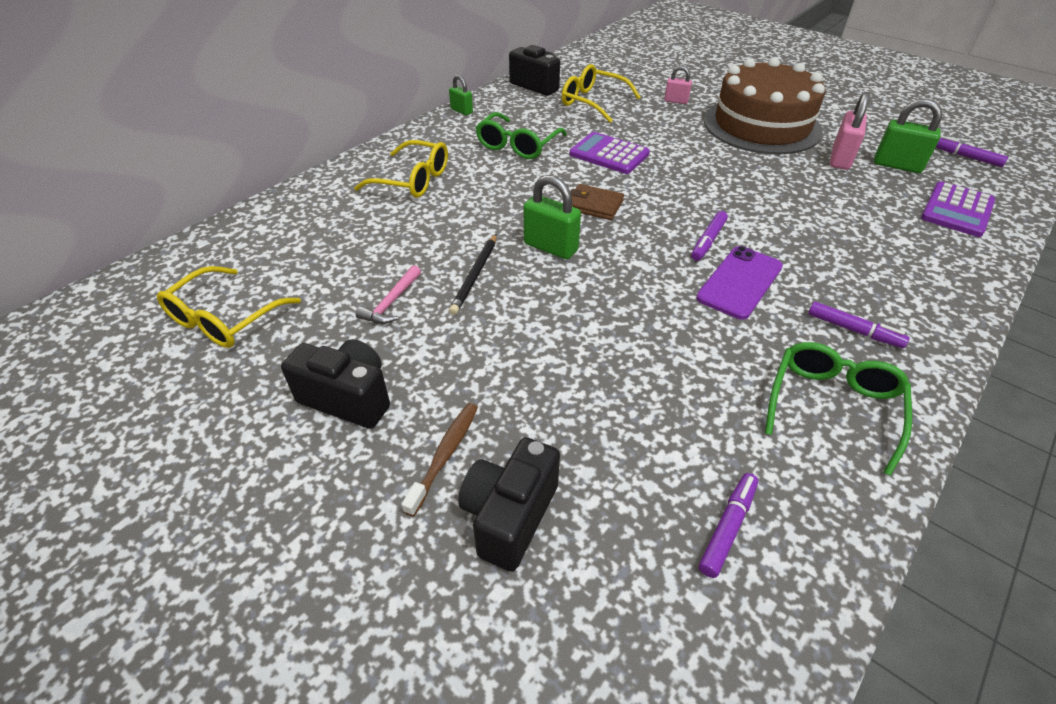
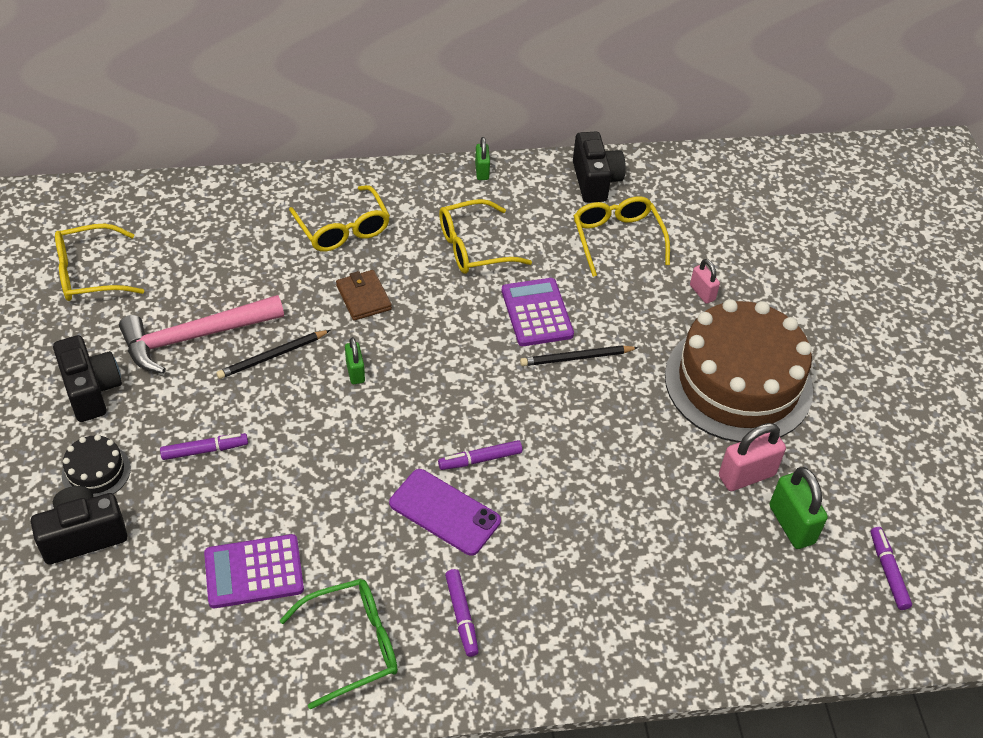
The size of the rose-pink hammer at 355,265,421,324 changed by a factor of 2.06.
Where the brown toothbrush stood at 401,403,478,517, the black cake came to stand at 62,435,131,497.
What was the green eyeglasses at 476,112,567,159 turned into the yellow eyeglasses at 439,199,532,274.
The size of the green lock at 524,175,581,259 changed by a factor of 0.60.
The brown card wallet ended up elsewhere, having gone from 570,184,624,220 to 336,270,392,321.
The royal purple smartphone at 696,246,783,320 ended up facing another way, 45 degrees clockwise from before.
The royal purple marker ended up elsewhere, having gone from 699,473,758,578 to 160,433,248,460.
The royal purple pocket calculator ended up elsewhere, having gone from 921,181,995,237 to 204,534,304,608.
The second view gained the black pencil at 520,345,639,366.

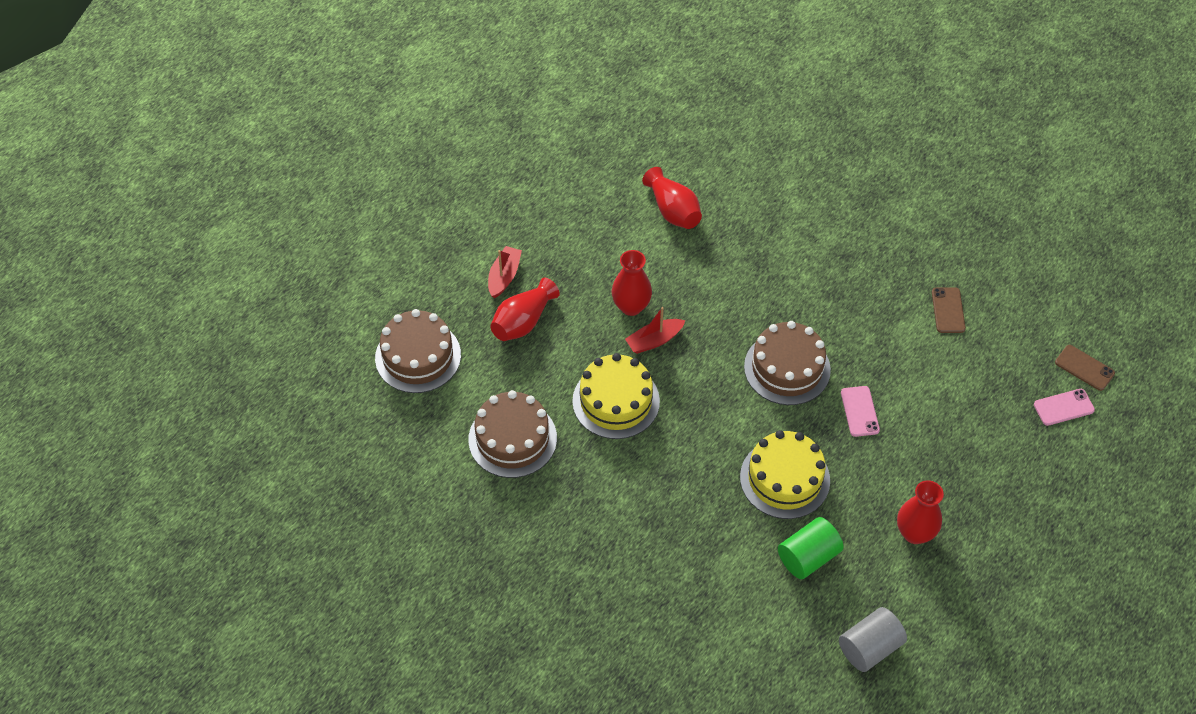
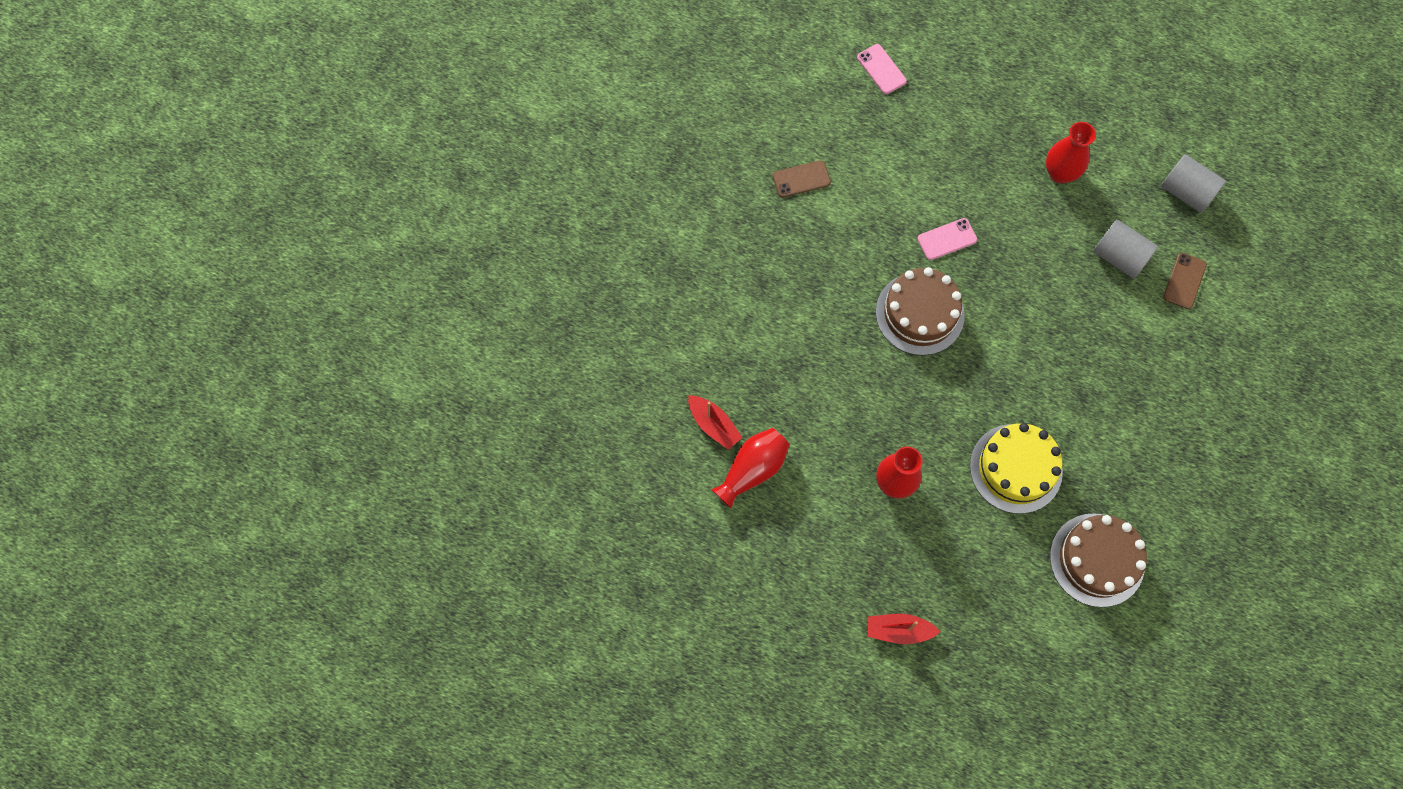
The second view lost the brown cake at 375,309,461,393.
The second view lost the red vase at 490,278,560,341.
The red boat ended up elsewhere, having gone from 625,307,685,354 to 688,395,742,450.
The second view lost the yellow cake at 740,430,830,519.
What was the green cylinder shape at 778,517,844,579 turned into the ash-grey cylinder shape at 1093,219,1158,279.
The brown smartphone ended up elsewhere, having gone from 1055,345,1115,391 to 1163,253,1207,309.

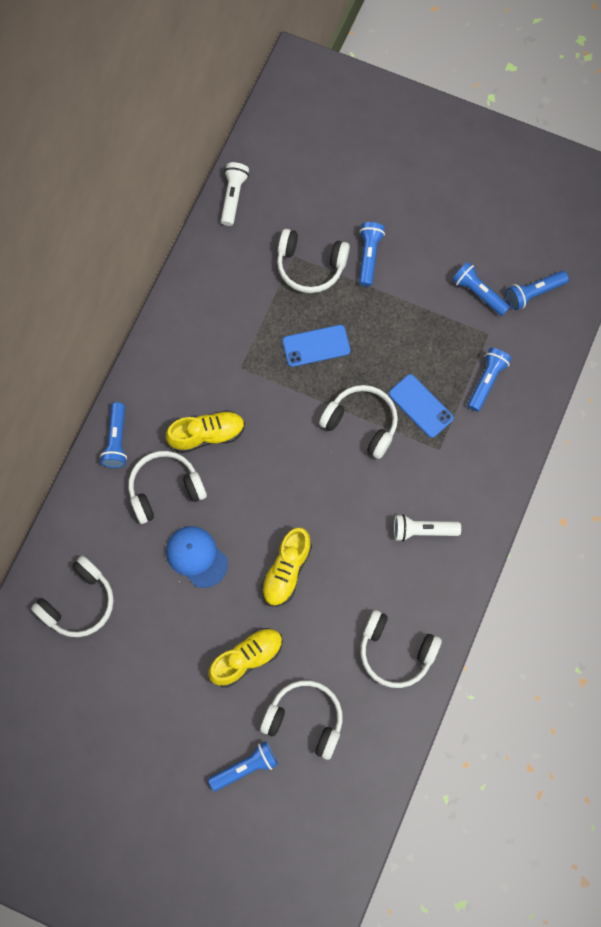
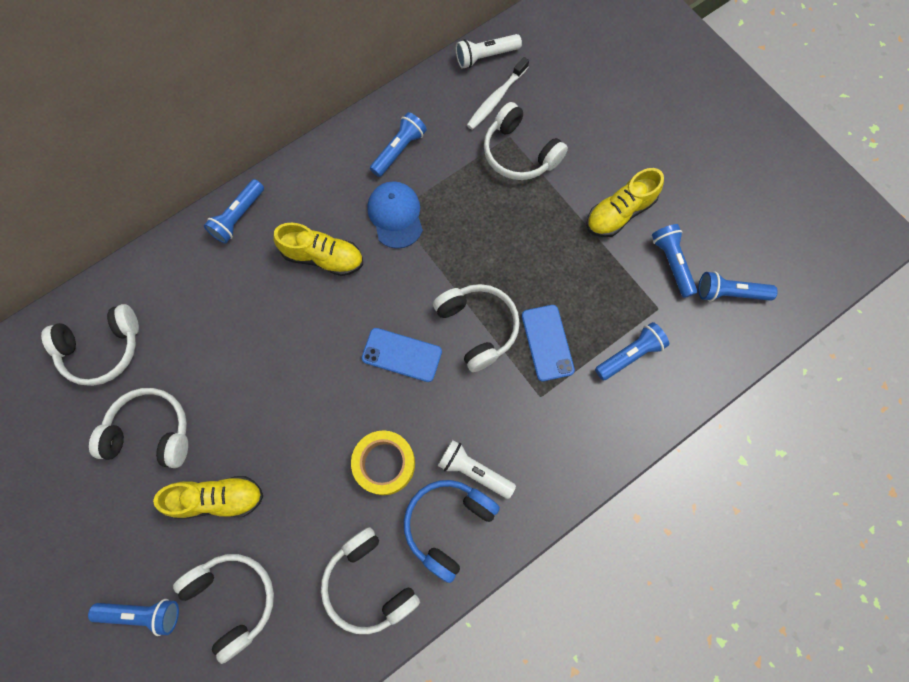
The pure white headset ended up elsewhere, having gone from 128,451,207,524 to 89,388,188,468.
The royal blue peaked cap ended up elsewhere, having gone from 166,526,228,588 to 367,181,423,249.
The pure white pocket torch at 221,162,249,226 ended up facing another way, 150 degrees counterclockwise from before.
The yellow lace-up shoe ended up elsewhere, having gone from 261,527,312,607 to 586,168,664,237.
The royal blue smartphone ended up elsewhere, having gone from 283,325,350,367 to 362,328,442,382.
The royal blue pocket torch ended up elsewhere, having gone from 359,222,385,286 to 370,112,427,177.
The second view gained the yellow tape at 351,430,415,495.
The second view gained the royal blue headset at 404,480,500,583.
The second view gained the pure white toothbrush at 467,57,529,130.

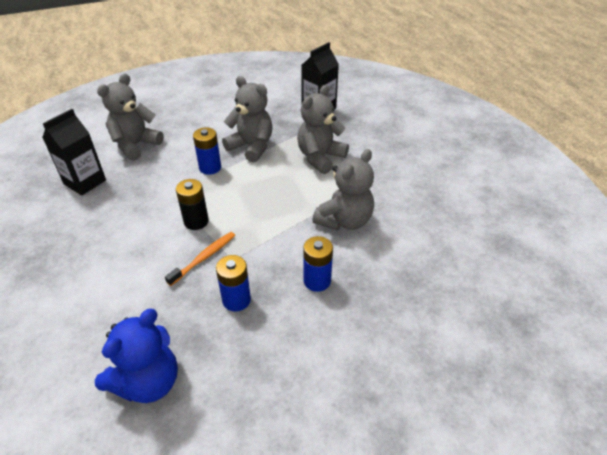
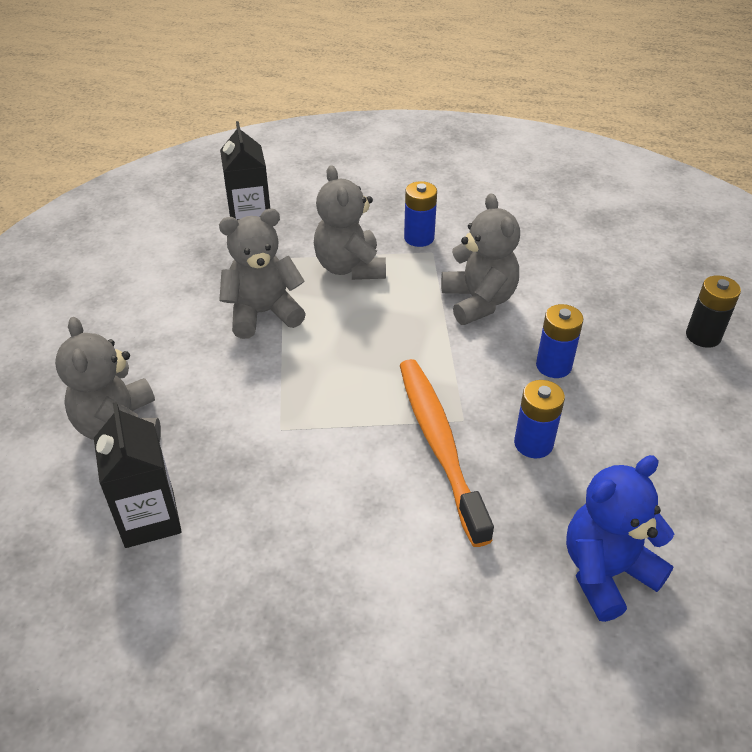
The royal blue teddy at 95,309,178,403 ended up facing another way, 105 degrees counterclockwise from before.
The size of the bright orange toothbrush at 165,232,235,286 changed by a factor of 1.86.
The black battery ended up elsewhere, having gone from 176,179,209,230 to 686,275,741,348.
The royal blue battery ended up elsewhere, having gone from 193,127,221,175 to 404,181,437,247.

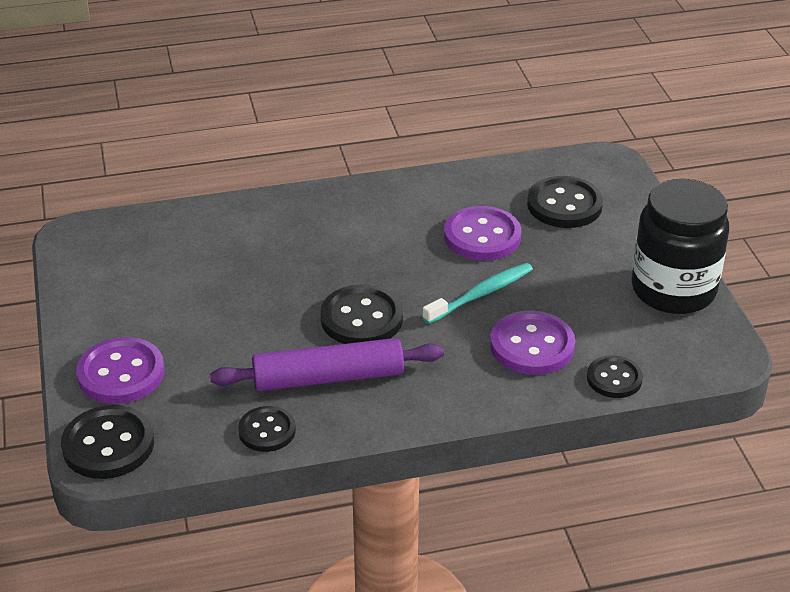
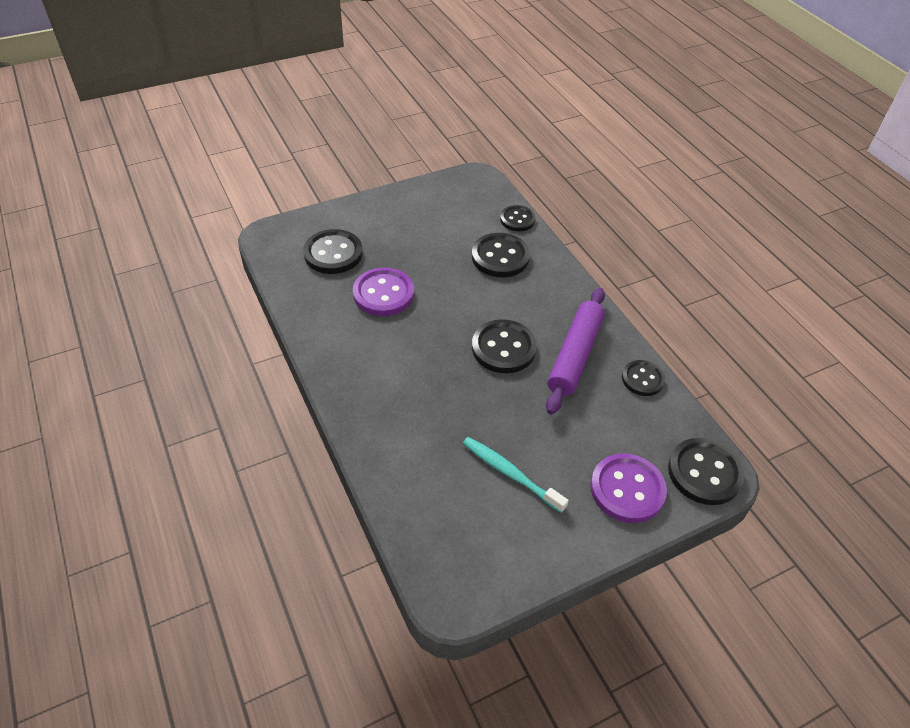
The royal purple rolling pin at 210,338,444,391 ended up facing another way, 45 degrees clockwise from before.
The teal toothbrush ended up elsewhere, having gone from 422,263,533,324 to 463,437,569,513.
What was the royal purple sewing button at 490,311,575,375 turned into the black sewing button at 472,233,530,277.
The second view lost the black jam jar at 631,179,729,314.

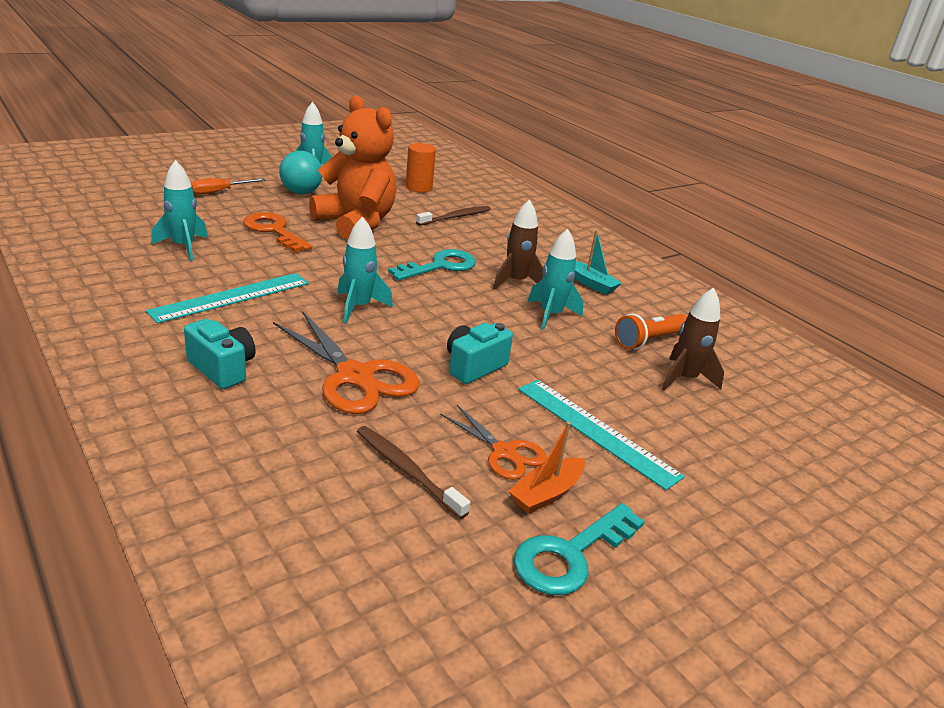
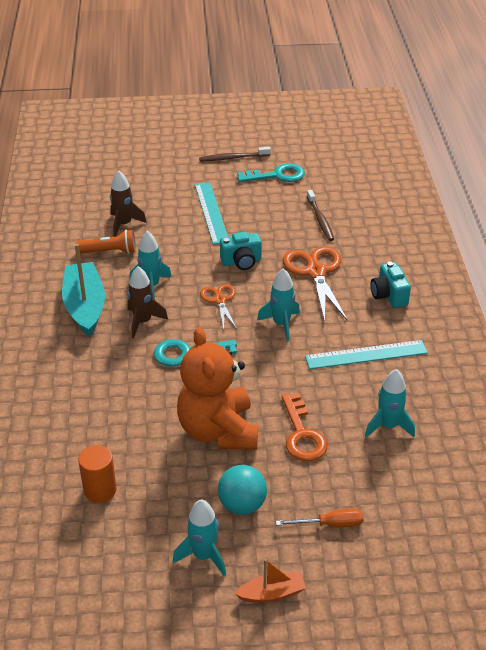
The brown toothbrush ended up elsewhere, having gone from 416,206,491,226 to 199,147,271,162.
The bright orange pair of scissors ended up elsewhere, having gone from 440,405,547,480 to 200,284,237,330.
The bright orange boat ended up elsewhere, having gone from 509,422,585,514 to 235,559,306,603.
The size of the teal boat at 574,230,622,295 changed by a factor of 1.90.

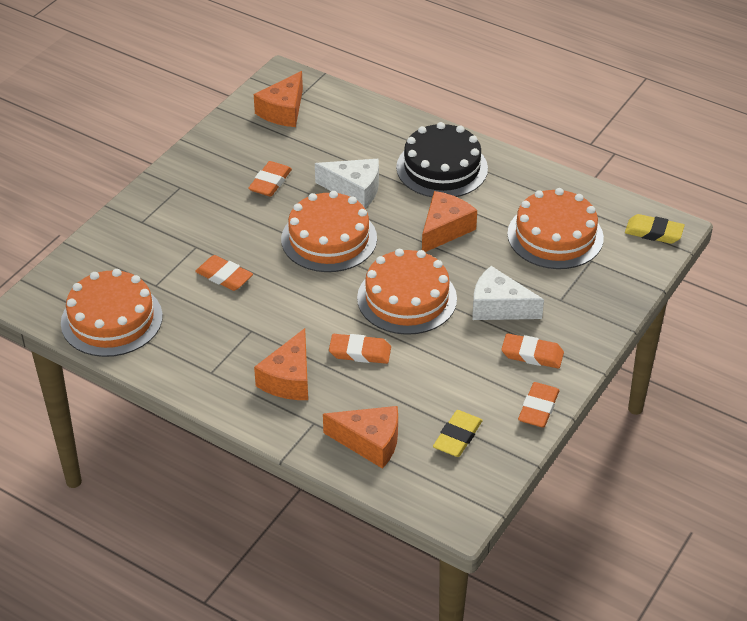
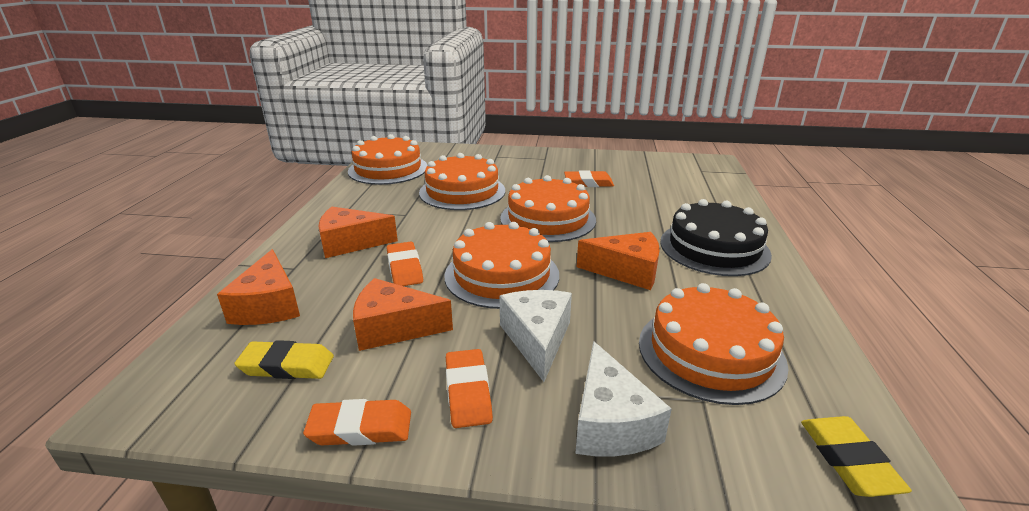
Where the bright orange pencil eraser stood at 195,255,253,291, the bright orange cake came to stand at 419,153,505,210.
The bright orange piece of cheese ended up elsewhere, having gone from 254,71,303,127 to 353,278,453,351.
The pure white piece of cheese ended up elsewhere, having gone from 315,159,379,208 to 575,341,672,456.

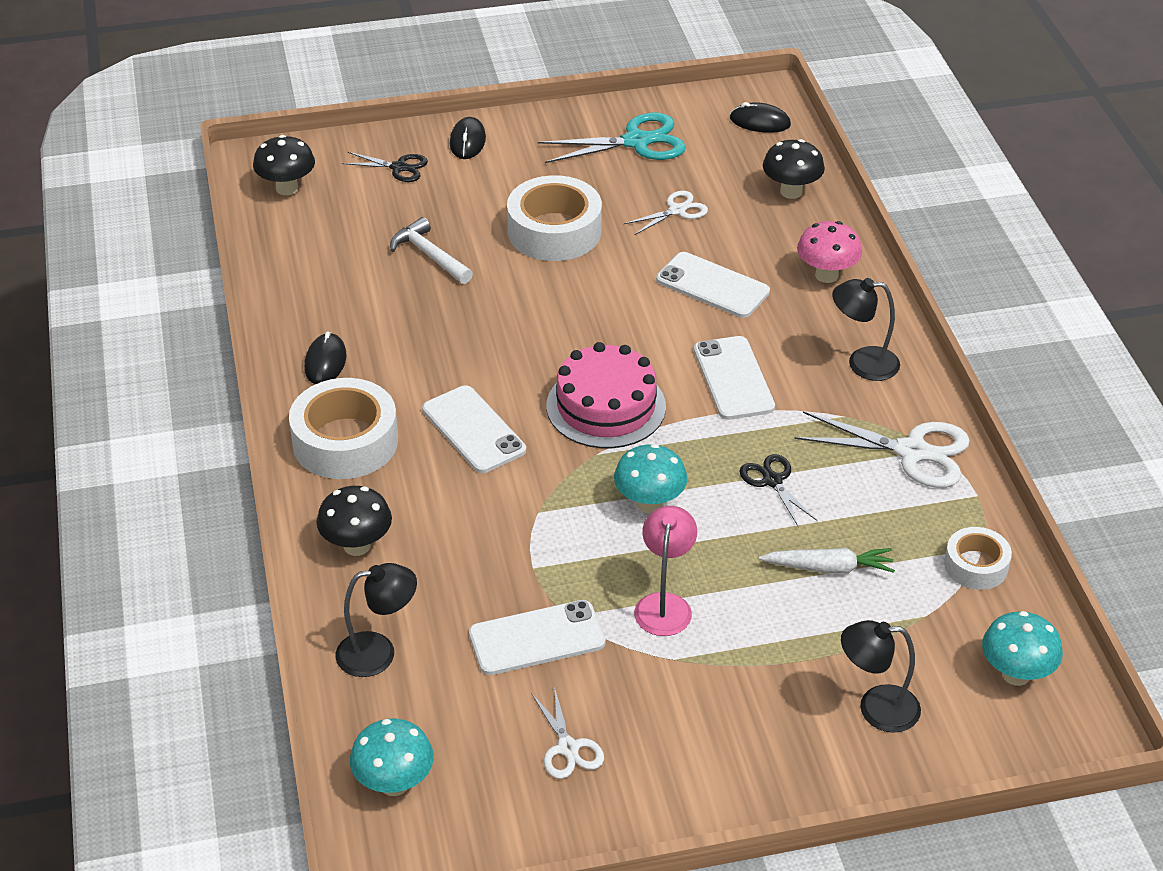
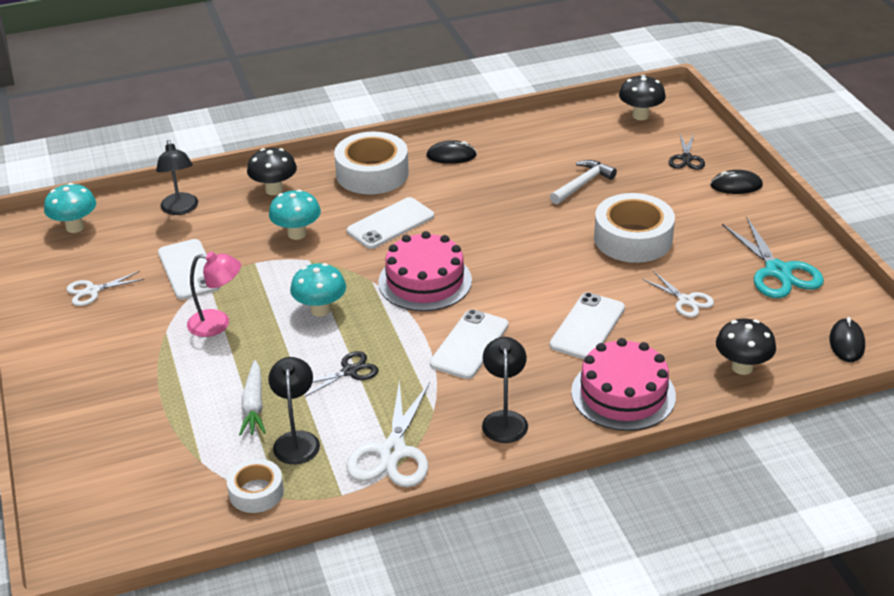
The pure white smartphone at 694,336,775,420 ended up facing another way, 45 degrees counterclockwise from before.
Where the rose-pink mushroom stood at 797,221,862,283, the rose-pink cake came to stand at 571,338,676,431.
The black reading lamp ended up elsewhere, having gone from 841,620,921,733 to 268,357,320,464.
The teal mushroom ended up elsewhere, having gone from 982,611,1063,686 to 269,189,321,240.

